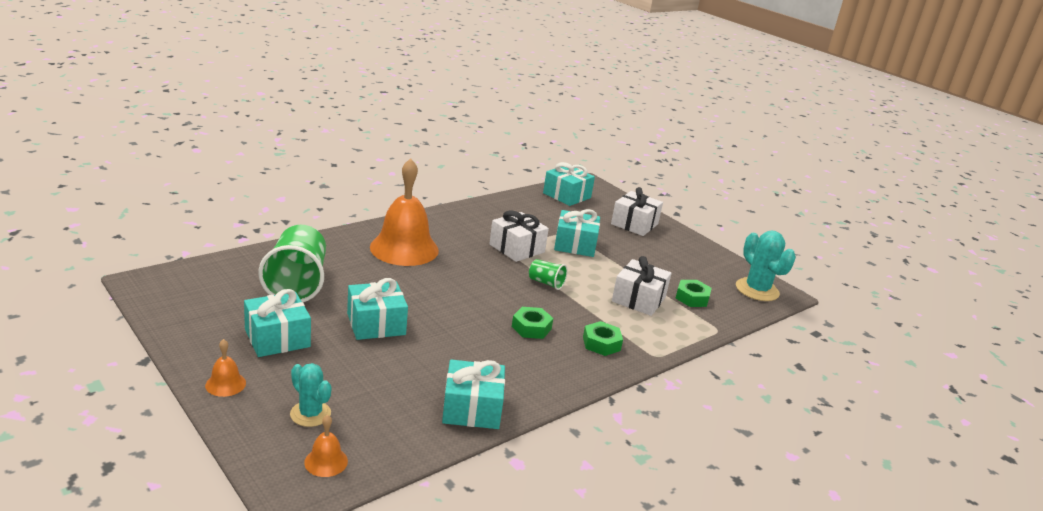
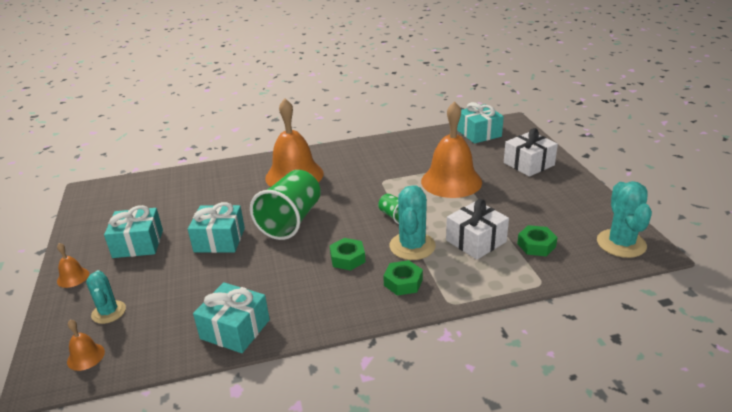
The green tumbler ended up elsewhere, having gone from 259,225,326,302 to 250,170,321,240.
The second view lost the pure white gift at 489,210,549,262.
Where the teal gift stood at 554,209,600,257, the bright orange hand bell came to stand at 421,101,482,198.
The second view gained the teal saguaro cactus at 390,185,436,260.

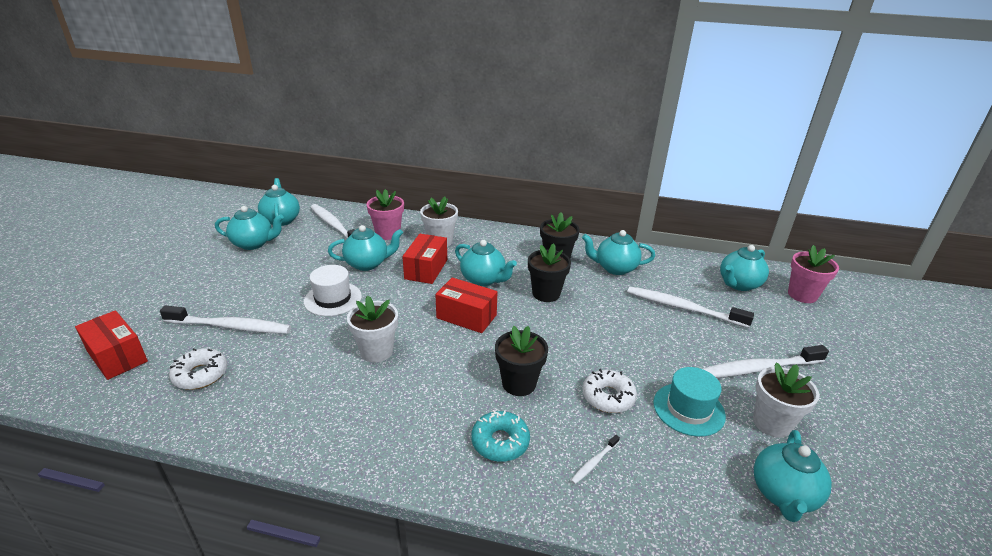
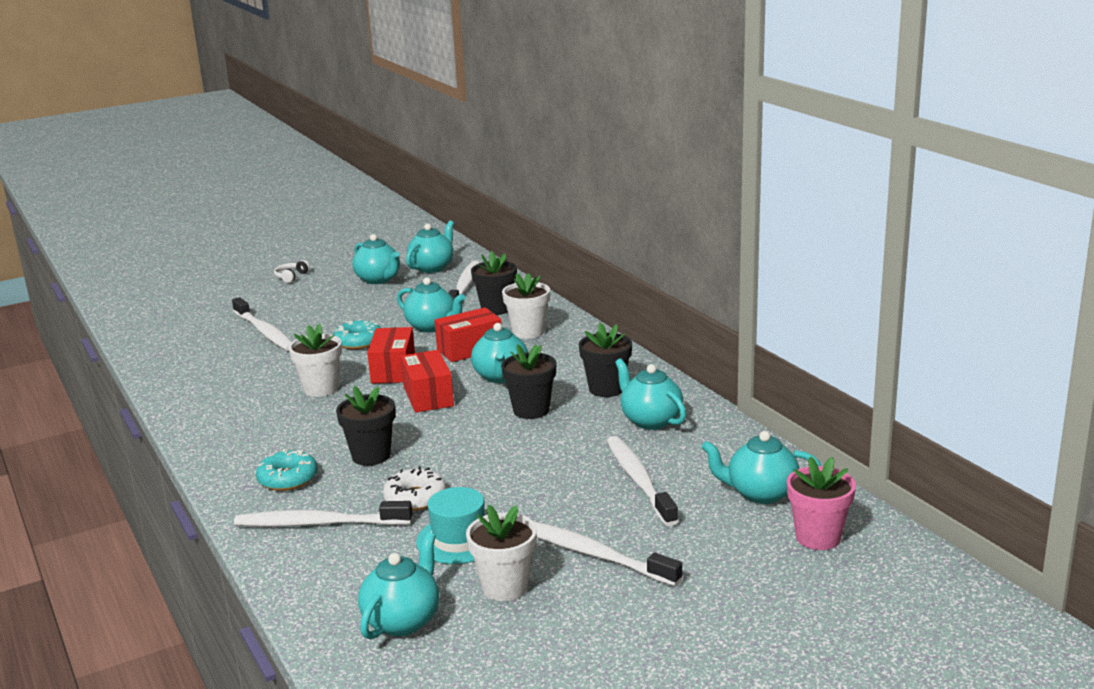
The red parcel ended up elsewhere, having gone from 75,310,148,380 to 367,327,415,384.
The second view lost the pure white glazed donut at 169,348,227,390.
Where the pure white hat stood at 304,265,362,316, the teal glazed donut came to stand at 333,319,381,349.
What was the rose-pink flower pot at 366,189,404,240 turned into the black flower pot at 471,251,517,315.
The size of the pure white toothbrush at 570,435,620,484 changed by a factor of 2.25.
The teal teapot at 754,430,832,522 ended up facing another way, 135 degrees clockwise from before.
The second view gained the pure white headset at 274,260,310,283.

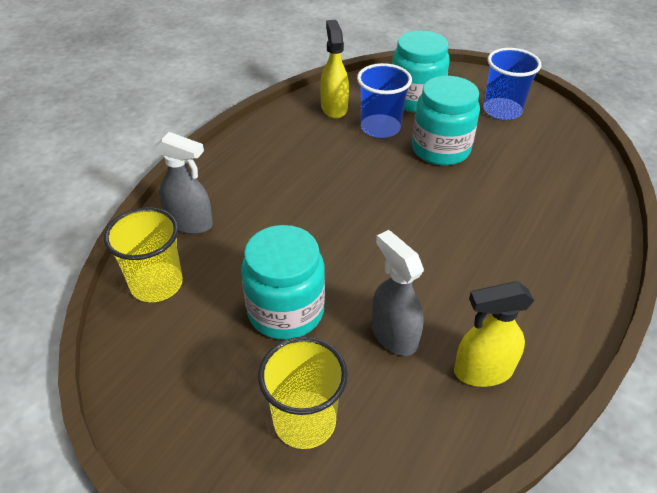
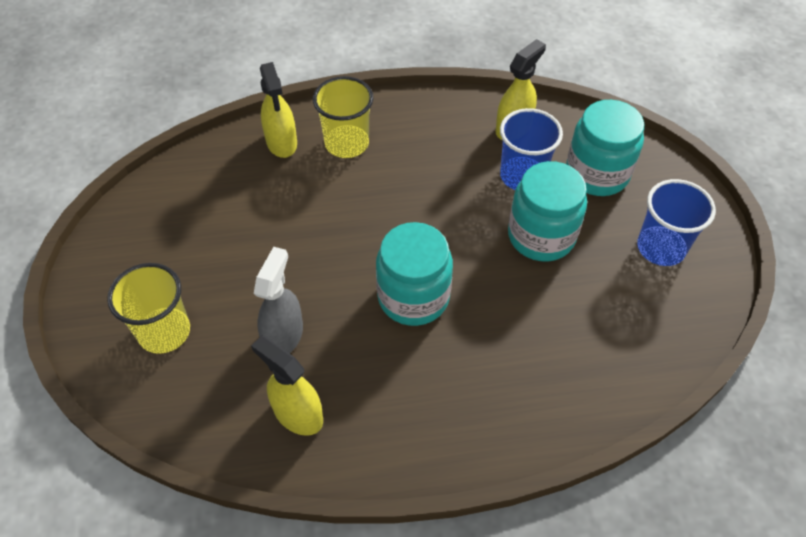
The yellow tumbler ended up elsewhere, having gone from 104,207,183,302 to 313,76,374,158.
What was the ash-grey sprayer at 155,132,213,234 turned into the yellow sprayer at 260,62,297,158.
The teal jam jar ended up elsewhere, having gone from 241,225,325,340 to 376,222,453,326.

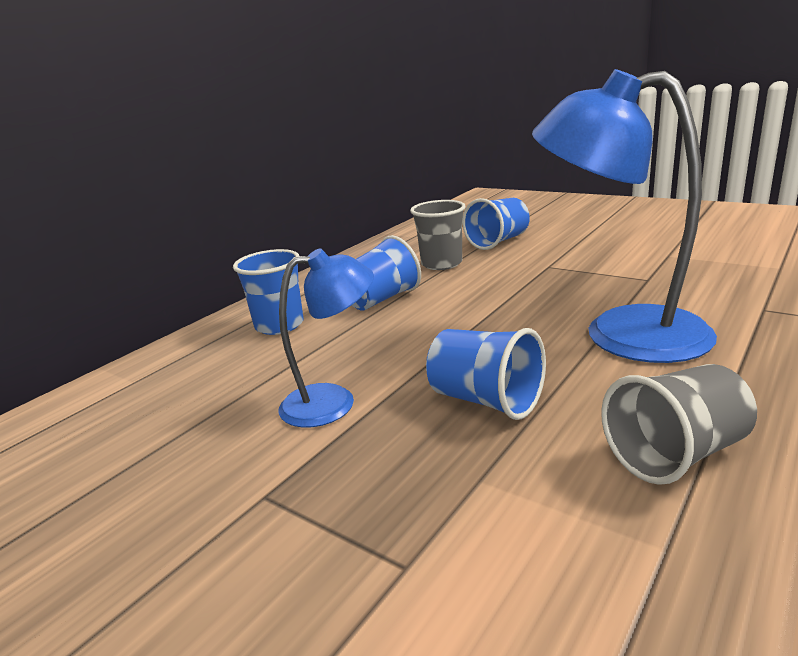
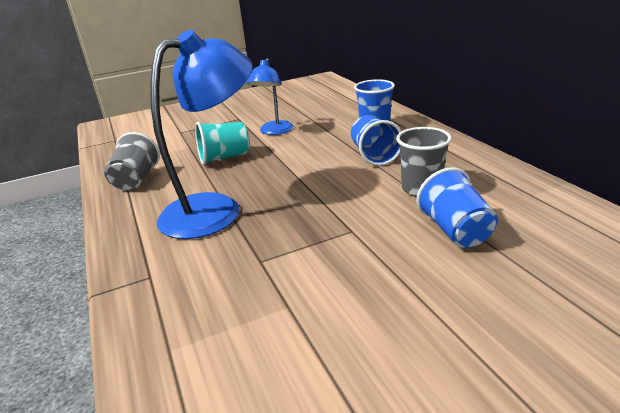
What was the royal blue tumbler at 426,328,546,420 turned into the teal tumbler at 195,122,249,165.

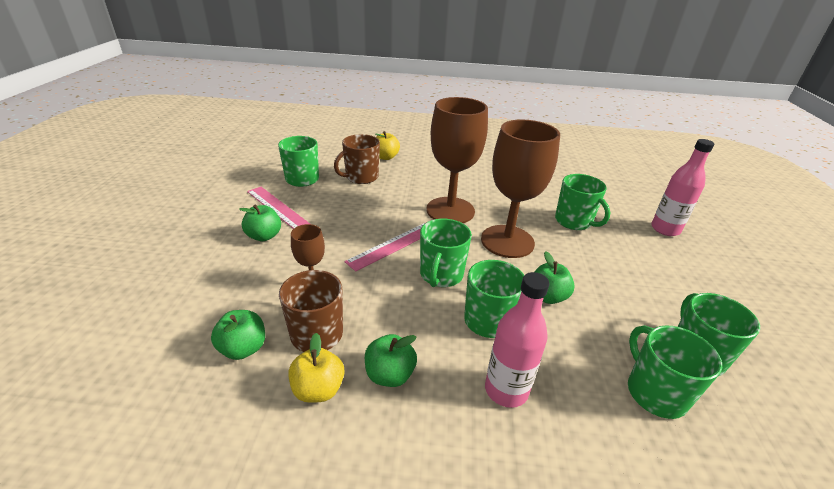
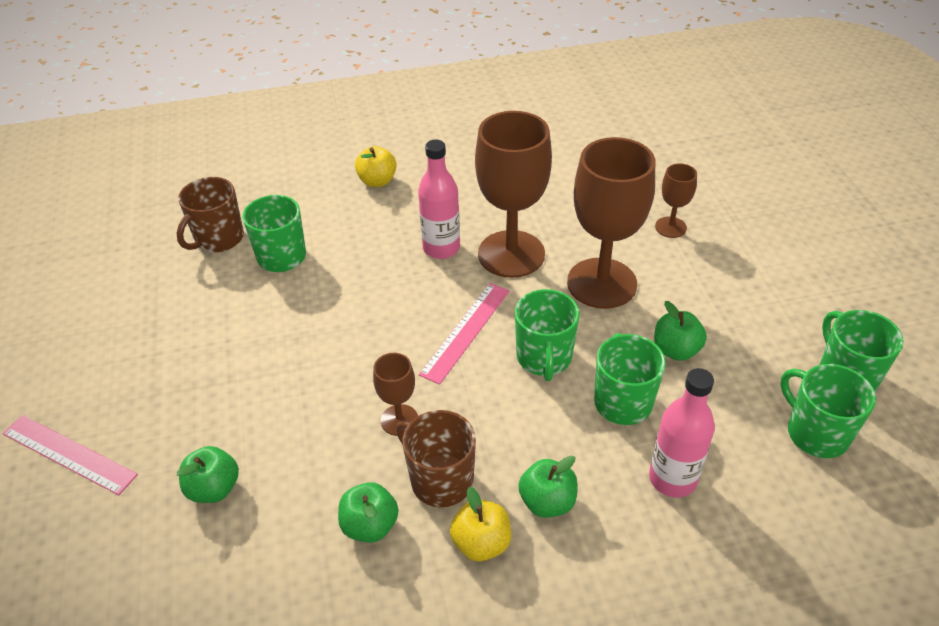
The green apple fruit ended up elsewhere, having gone from 239,204,281,241 to 177,446,239,503.
The rose-pink ruler ended up elsewhere, having gone from 247,187,310,229 to 2,415,138,495.
The brown tea mug ended up elsewhere, having gone from 334,134,380,184 to 177,177,244,252.
Where the green tea mug stood at 555,174,610,230, the brown chalice came to stand at 655,163,697,238.
The rose-pink flask ended up elsewhere, having gone from 651,139,714,236 to 418,140,460,259.

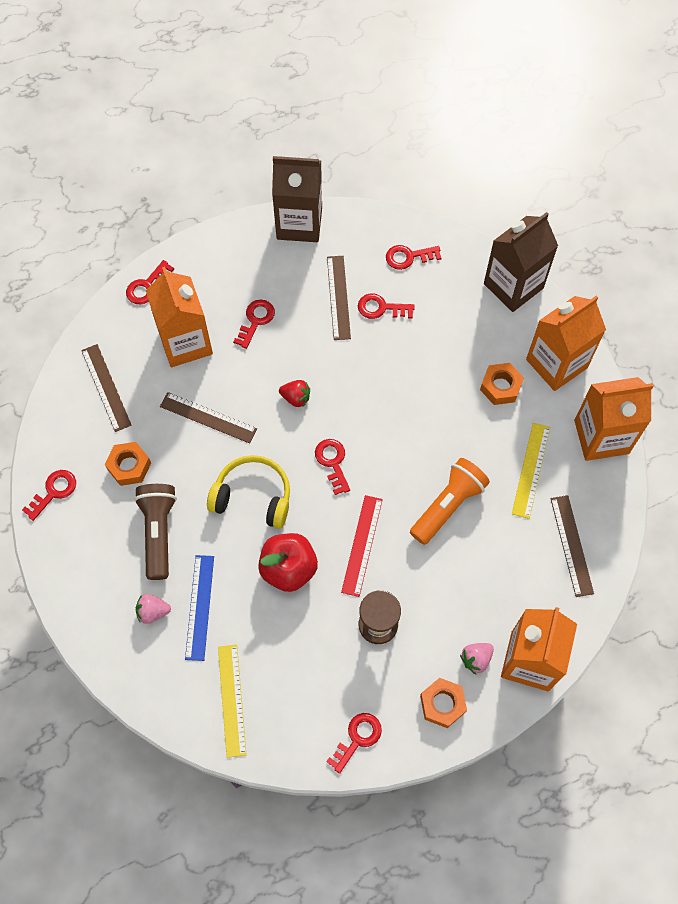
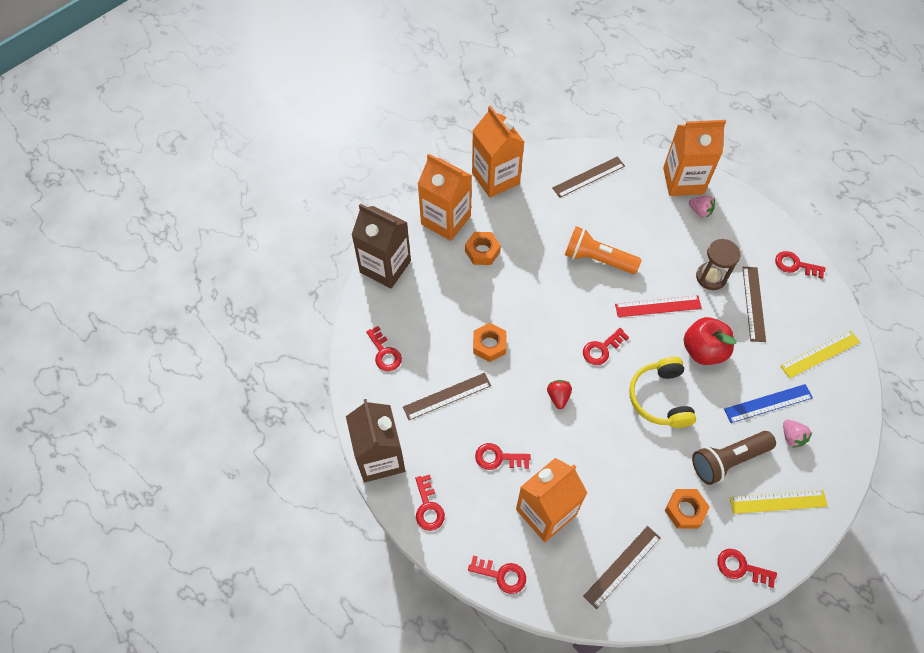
The brown ruler ended up elsewhere, having gone from 160,392,257,444 to 743,267,766,342.
The red latchkey ended up elsewhere, having gone from 358,293,415,319 to 415,474,445,531.
The bright orange nut ended up elsewhere, having gone from 420,678,467,728 to 473,323,507,362.
The yellow ruler ended up elsewhere, having gone from 512,423,550,519 to 730,490,828,514.

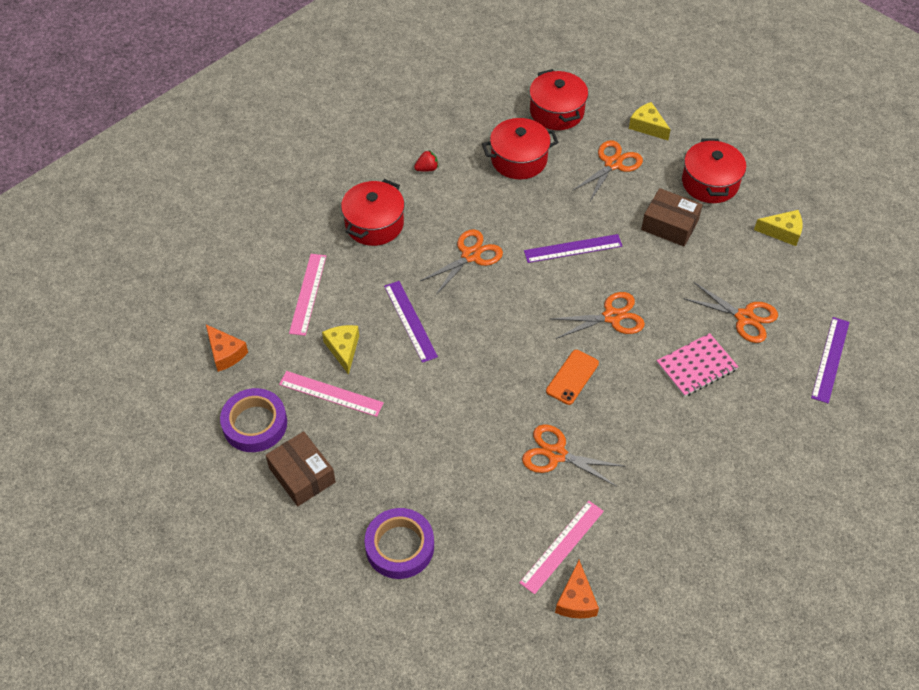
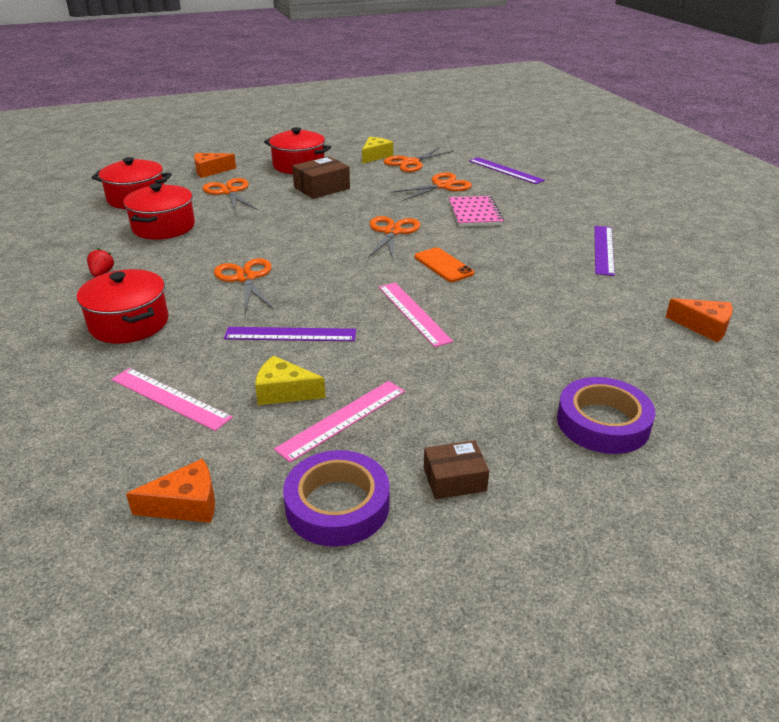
The size of the brown parcel at 266,431,336,506 changed by a factor of 0.66.
The rose-pink ruler ended up elsewhere, having gone from 519,501,604,594 to 379,283,453,347.
The bright orange pair of scissors ended up elsewhere, having gone from 522,424,624,487 to 383,147,453,172.
The royal purple ruler ended up elsewhere, having gone from 524,234,622,263 to 594,226,615,276.
What was the yellow piece of cheese at 629,102,671,140 turned into the bright orange piece of cheese at 194,153,236,178.

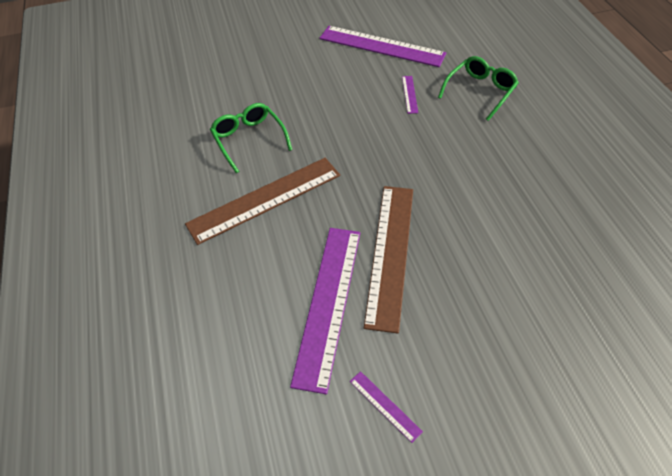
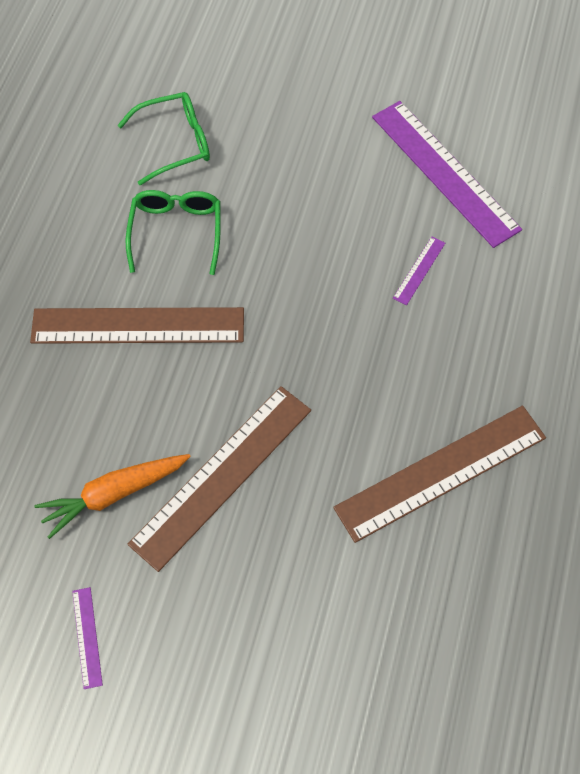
Where the royal purple ruler stood at 290,228,360,394, the bright orange root vegetable came to stand at 34,454,191,539.
The green eyeglasses ended up elsewhere, having gone from 438,56,519,121 to 117,92,210,185.
The second view gained the brown ruler at 333,405,546,543.

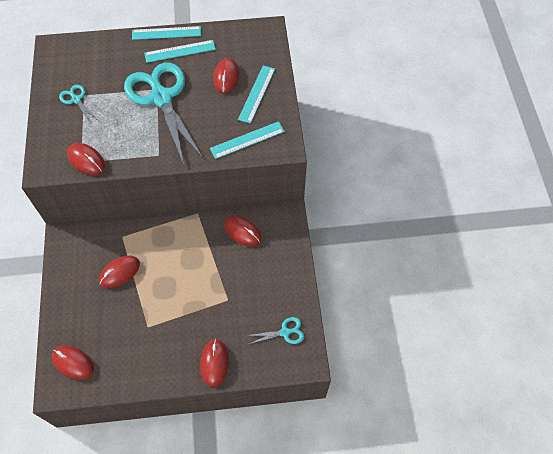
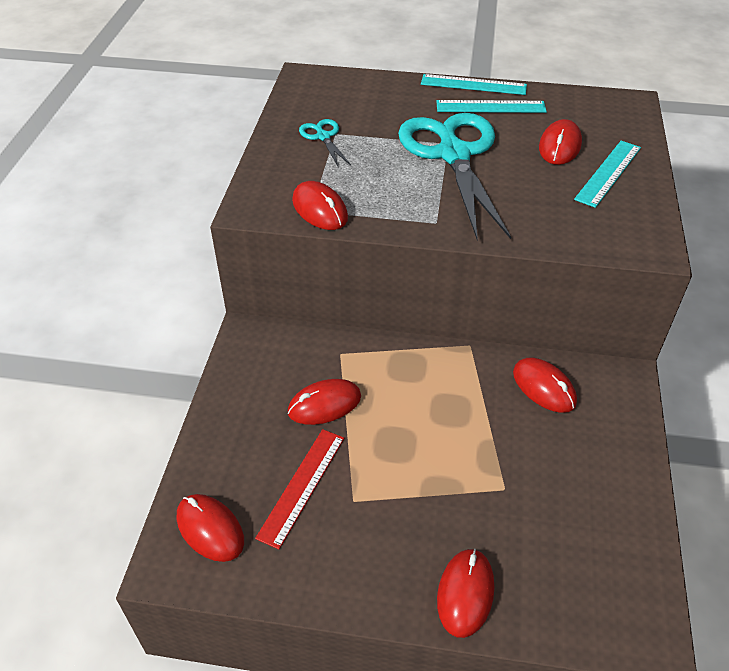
The second view lost the teal ruler at 210,121,285,159.
The second view lost the teal pair of scissors at 246,317,304,344.
The second view gained the red ruler at 255,429,344,549.

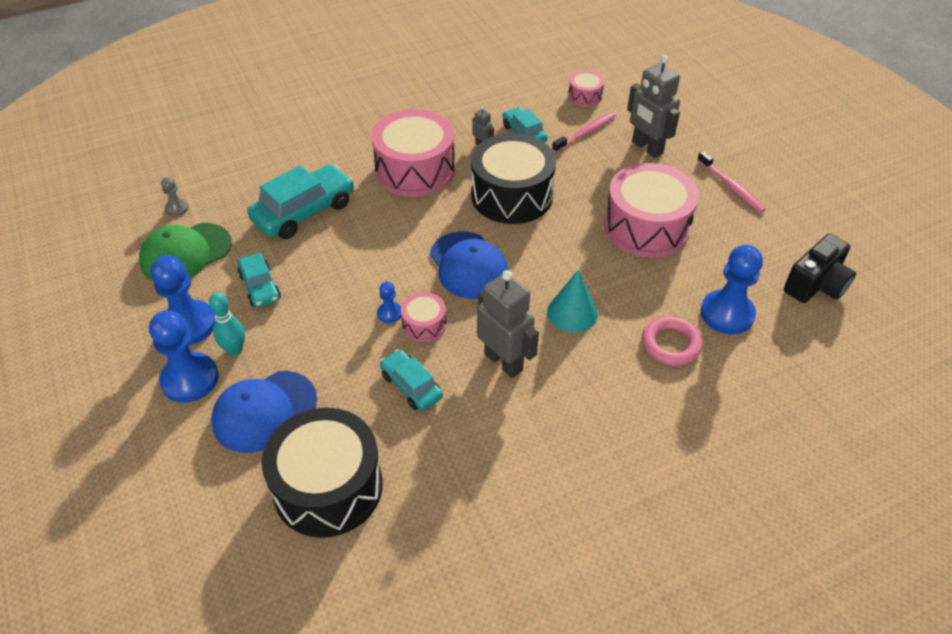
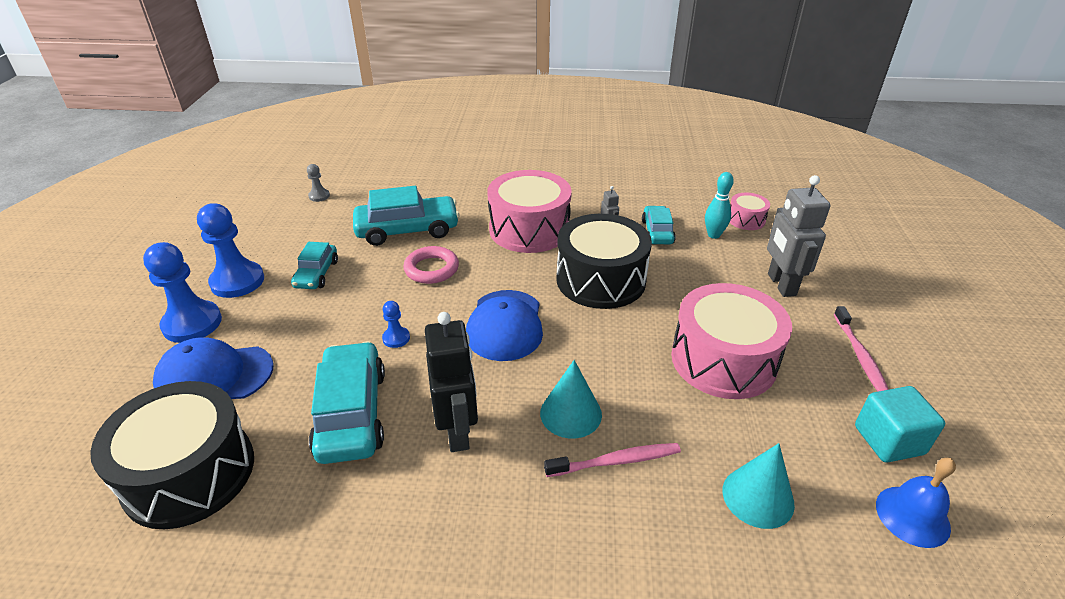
The second view lost the green peaked cap at 139,223,232,281.
The teal tenpin ended up elsewhere, having gone from 209,292,245,356 to 705,172,734,239.
The size of the teal toy car at 380,349,443,411 changed by a factor of 1.72.
The second view lost the rose-pink snare drum at 401,292,446,342.
What was the ash-grey robot figure at 477,270,539,378 turned into the black robot figure at 425,312,478,452.
The rose-pink toothbrush ended up elsewhere, having gone from 552,111,617,153 to 544,443,681,477.
The rose-pink hoop ended up elsewhere, having gone from 642,316,703,366 to 403,246,459,284.
Where the royal blue game pawn stood at 701,245,763,335, the teal cone came to stand at 723,443,795,529.
Where the black camera stood at 784,234,856,303, the royal blue hand bell came to stand at 876,458,956,548.
The second view gained the teal cube at 855,386,945,462.

